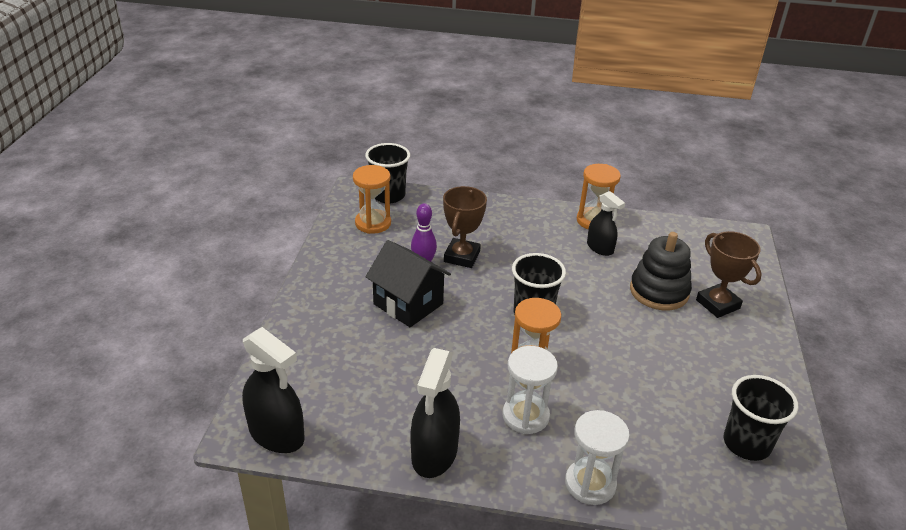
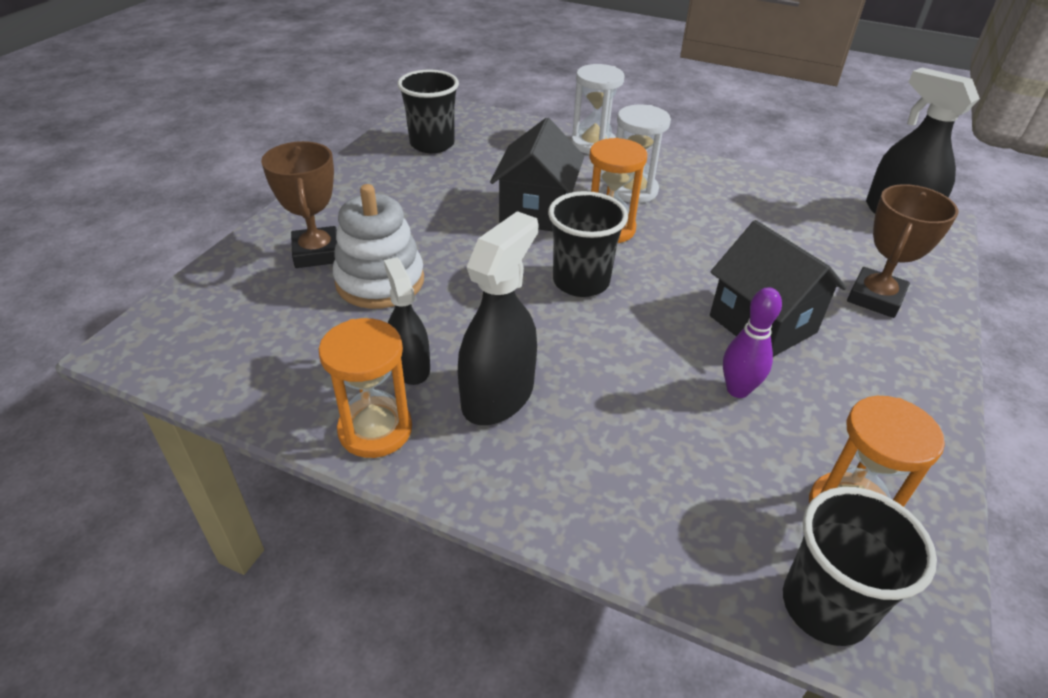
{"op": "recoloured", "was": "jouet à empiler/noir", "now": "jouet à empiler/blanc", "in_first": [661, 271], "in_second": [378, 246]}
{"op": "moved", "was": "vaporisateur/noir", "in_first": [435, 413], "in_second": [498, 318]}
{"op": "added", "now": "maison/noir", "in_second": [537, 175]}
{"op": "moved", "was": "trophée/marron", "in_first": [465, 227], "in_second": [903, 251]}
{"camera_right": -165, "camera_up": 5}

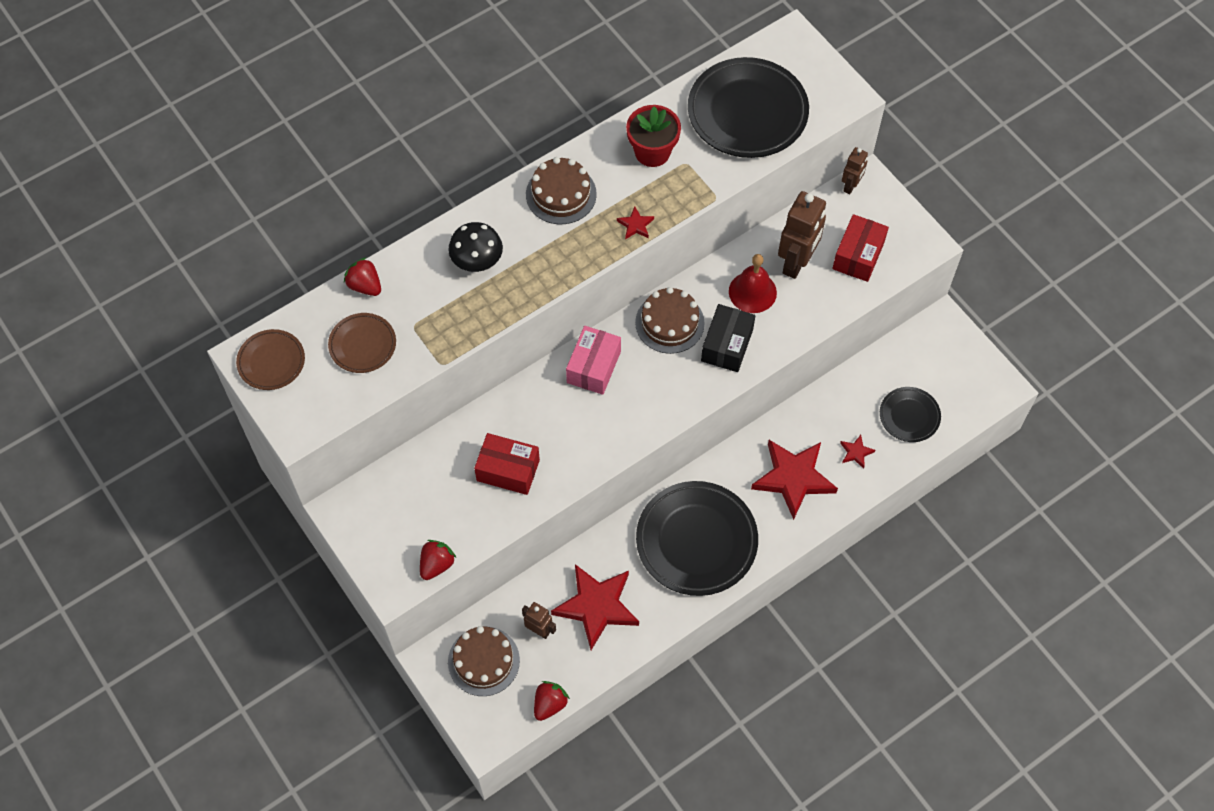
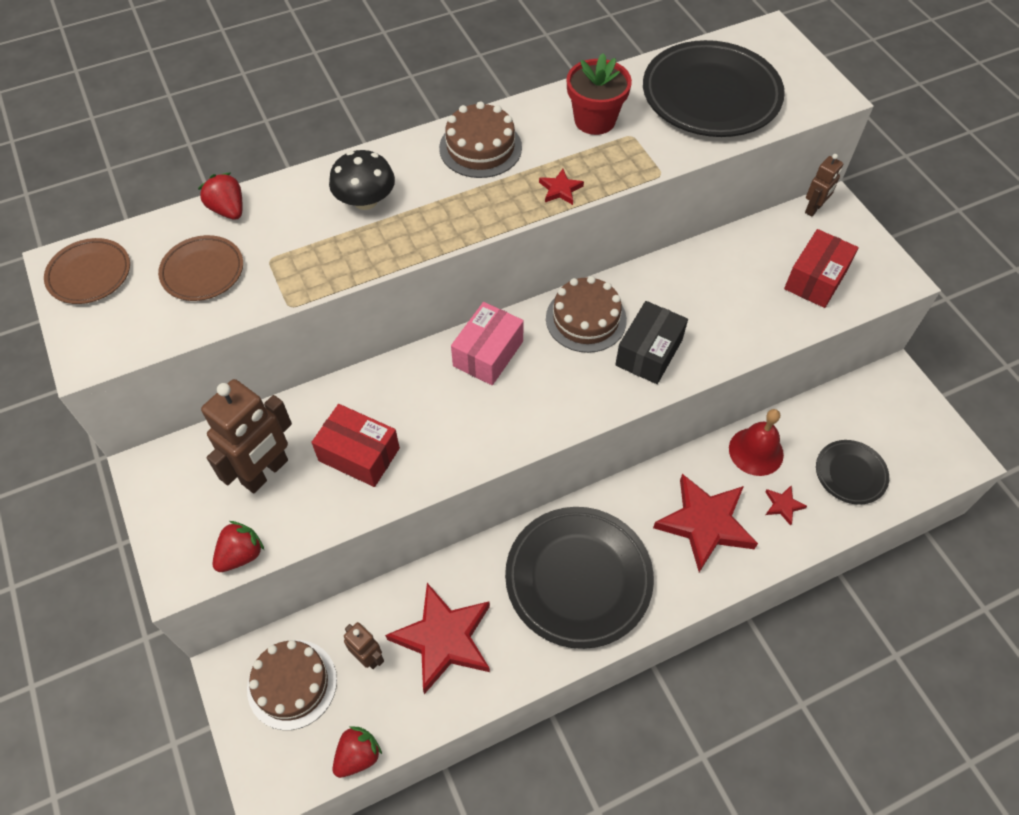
{"op": "moved", "was": "robot/marron", "in_first": [802, 235], "in_second": [246, 436]}
{"op": "moved", "was": "cloche/rouge", "in_first": [753, 283], "in_second": [756, 442]}
{"camera_right": 10, "camera_up": -5}

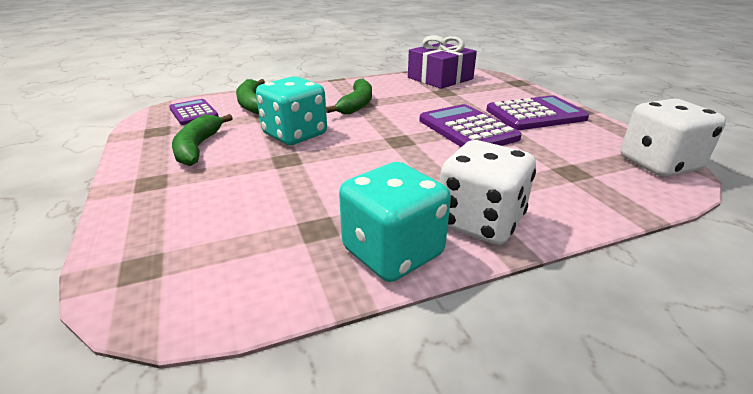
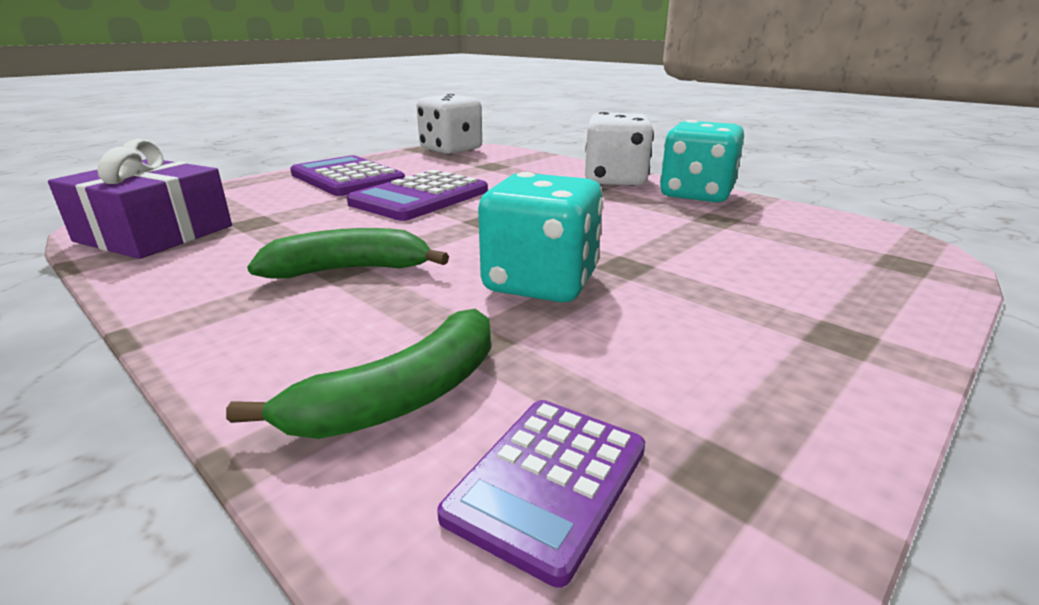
{"op": "removed", "was": "banane/vert", "in_first": [202, 140]}
{"camera_right": -115, "camera_up": -5}

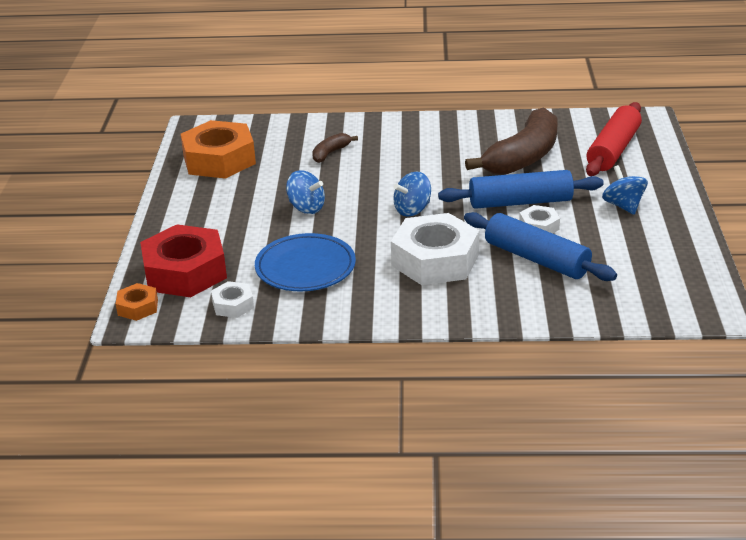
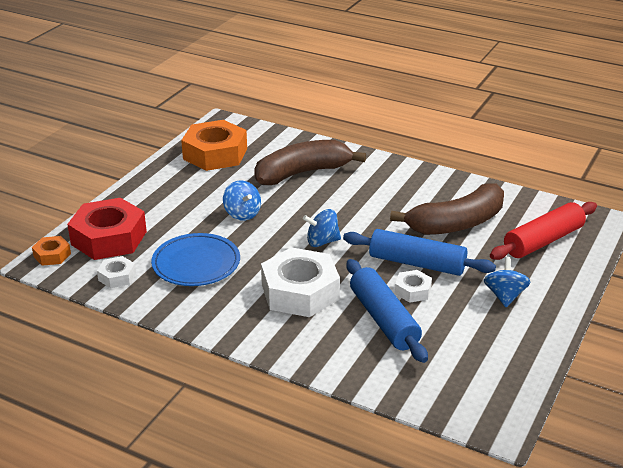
{"op": "resized", "was": "banane/marron", "in_first": [335, 148], "in_second": [310, 162], "ratio": 2.22}
{"camera_right": 25, "camera_up": 0}

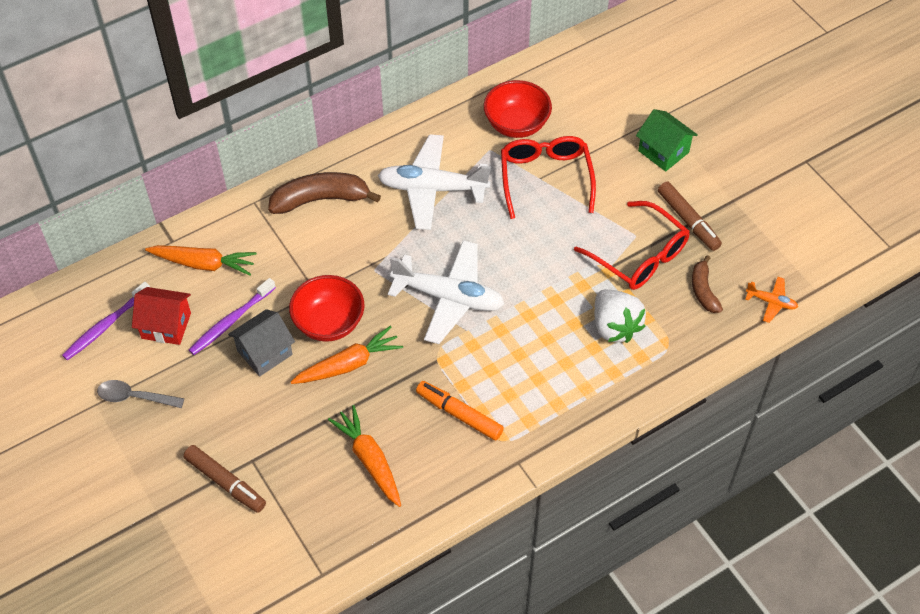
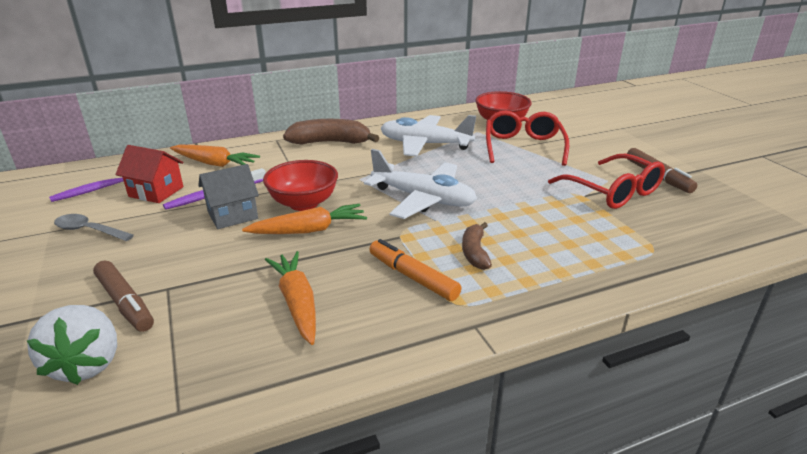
{"op": "moved", "was": "fraise/blanc", "in_first": [620, 316], "in_second": [72, 345]}
{"op": "moved", "was": "banane/marron", "in_first": [707, 284], "in_second": [477, 246]}
{"op": "removed", "was": "maison/vert", "in_first": [667, 140]}
{"op": "removed", "was": "avion/orange", "in_first": [771, 300]}
{"camera_right": 10, "camera_up": -25}

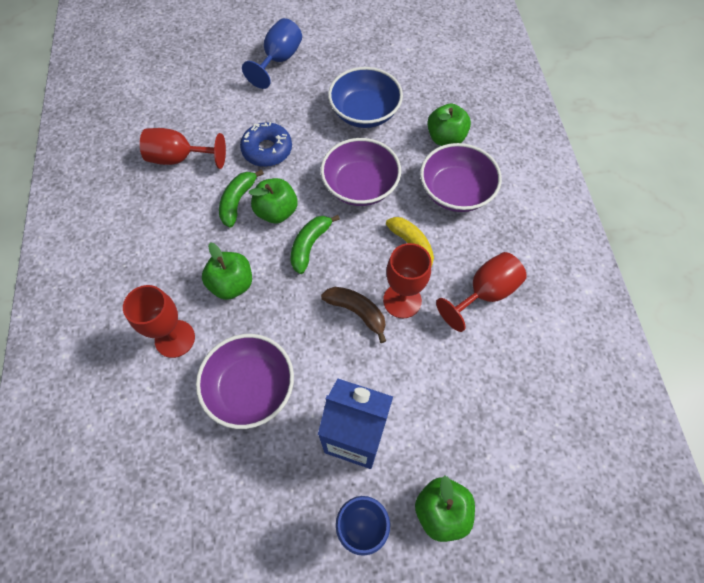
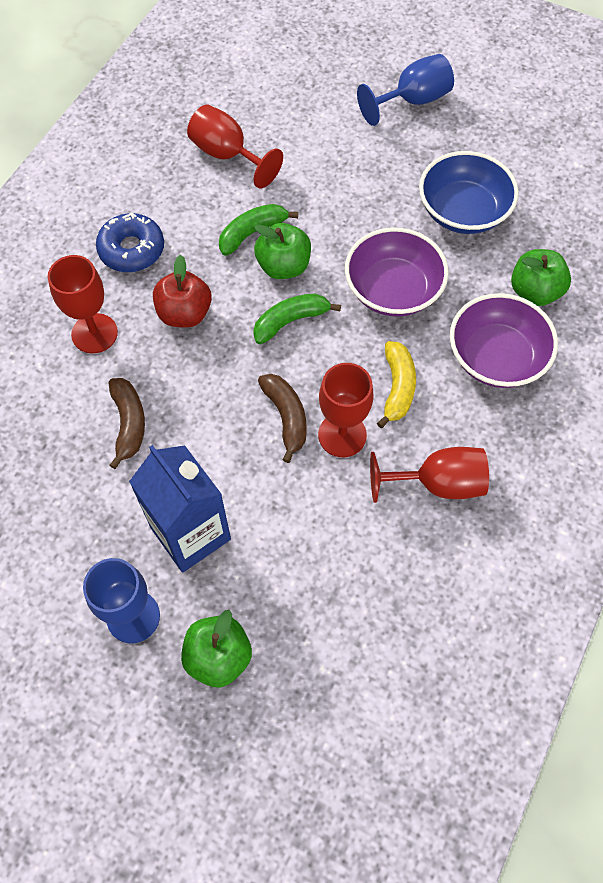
{"op": "moved", "was": "beignet/bleu", "in_first": [266, 144], "in_second": [130, 242]}
{"op": "replaced", "was": "bol/violet", "now": "banane/marron", "in_first": [245, 381], "in_second": [127, 423]}
{"op": "recoloured", "was": "pomme/vert", "now": "pomme/rouge", "in_first": [227, 271], "in_second": [182, 291]}
{"camera_right": 35, "camera_up": 0}

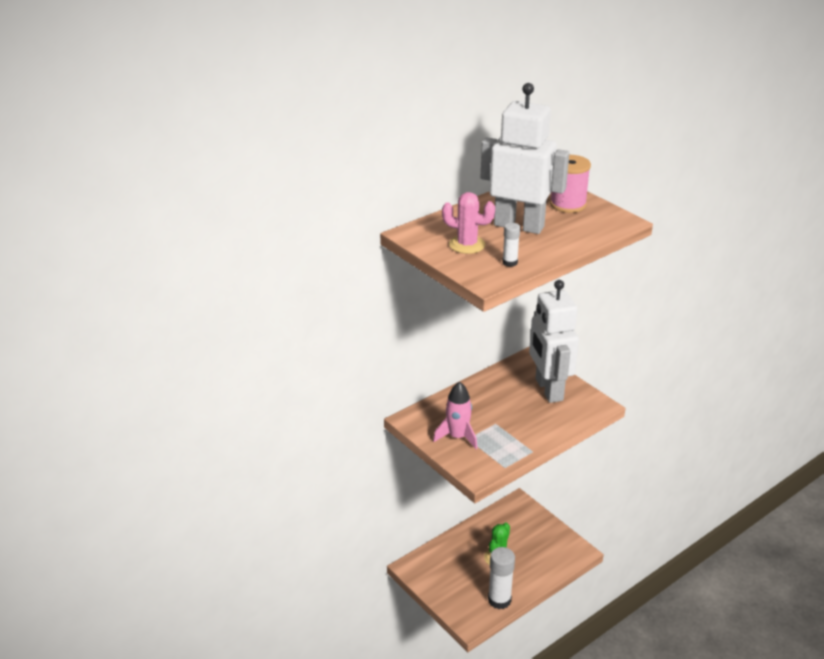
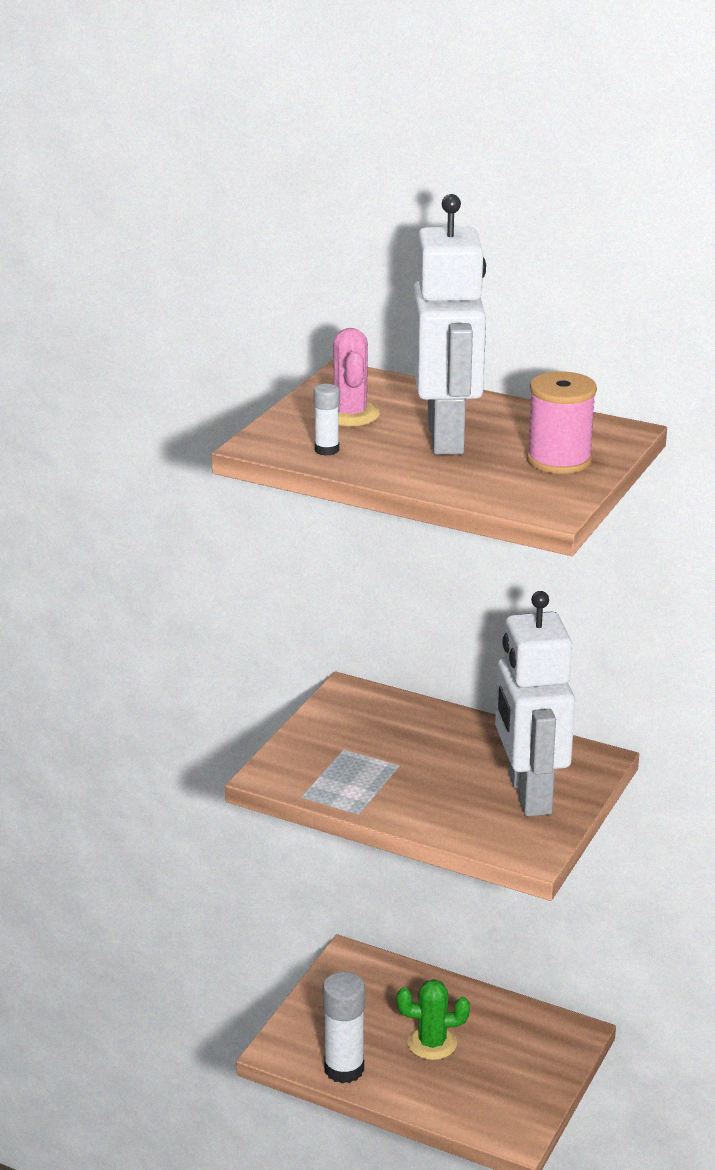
{"op": "turned", "was": "robot/blanc", "in_first": [554, 341], "in_second": [535, 704], "clockwise": -60}
{"op": "removed", "was": "fusée/rose", "in_first": [455, 415]}
{"camera_right": 65, "camera_up": -5}

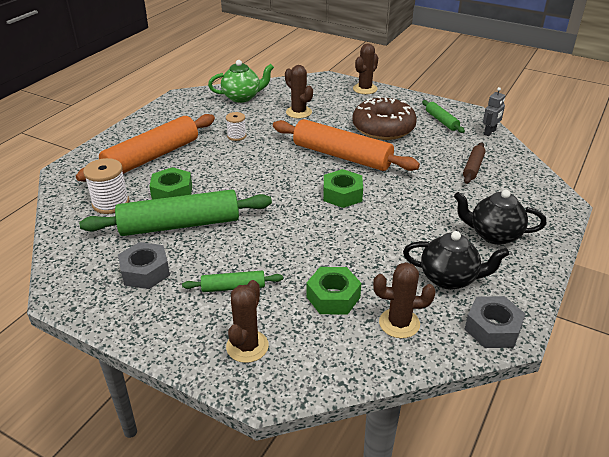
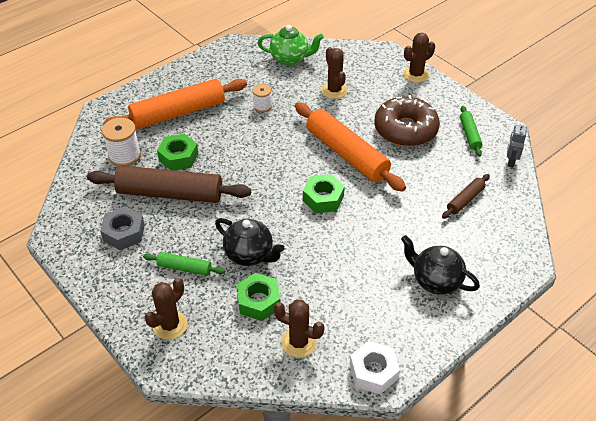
{"op": "recoloured", "was": "rouleau à pâtisserie/vert", "now": "rouleau à pâtisserie/marron", "in_first": [175, 213], "in_second": [169, 184]}
{"op": "moved", "was": "théière/noir", "in_first": [456, 260], "in_second": [249, 242]}
{"op": "recoloured", "was": "écrou/gris", "now": "écrou/blanc", "in_first": [495, 322], "in_second": [374, 368]}
{"op": "turned", "was": "robot/gris", "in_first": [494, 111], "in_second": [517, 145], "clockwise": 135}
{"camera_right": 20, "camera_up": 10}

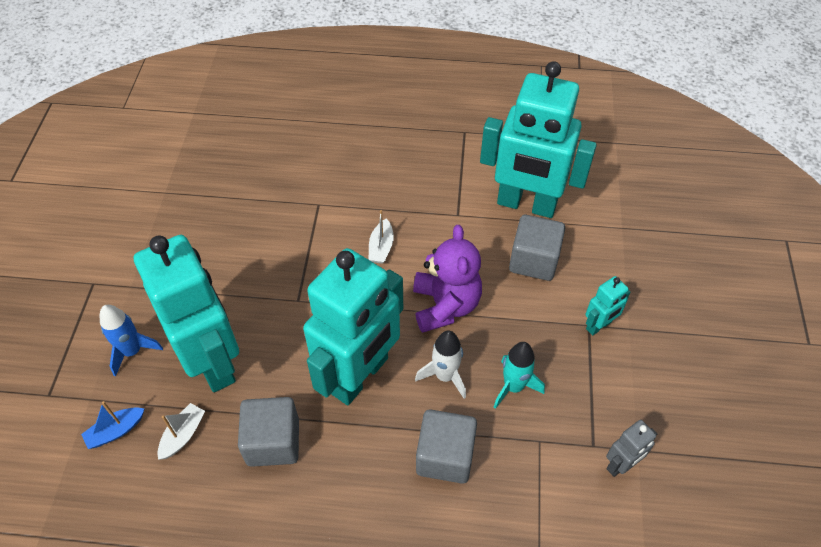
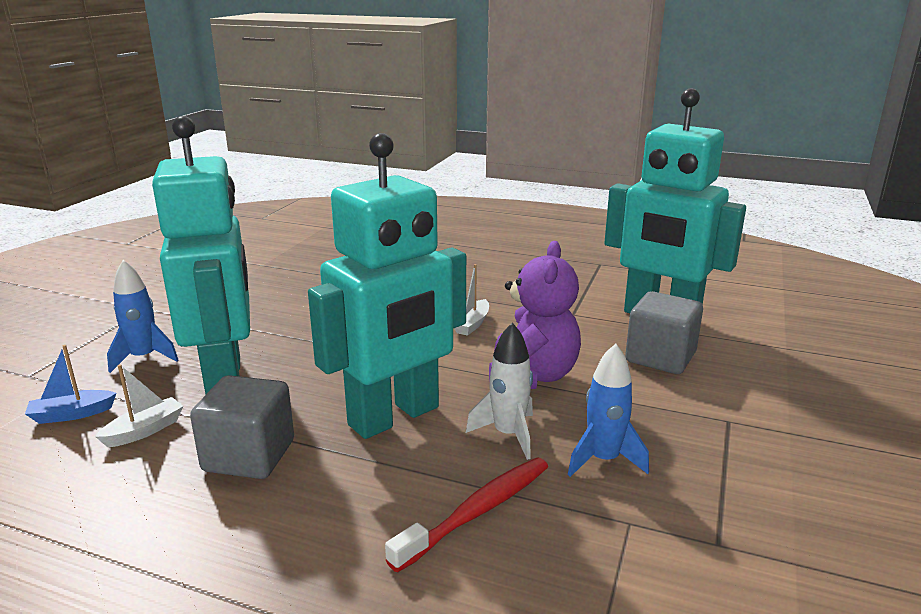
{"op": "replaced", "was": "cube/gris", "now": "brosse à dents/rouge", "in_first": [446, 446], "in_second": [466, 514]}
{"op": "recoloured", "was": "fusée/turquoise", "now": "fusée/bleu", "in_first": [519, 375], "in_second": [608, 410]}
{"op": "removed", "was": "robot/turquoise", "in_first": [607, 305]}
{"op": "removed", "was": "robot/gris", "in_first": [631, 448]}
{"camera_right": 15, "camera_up": -30}

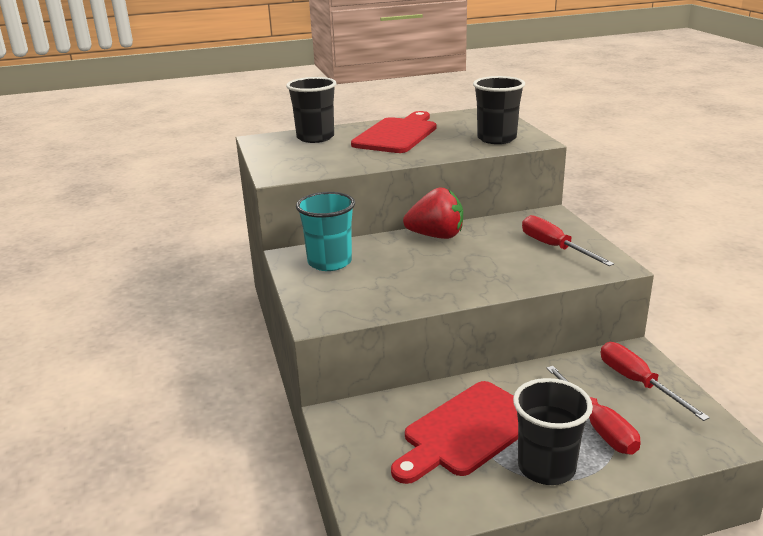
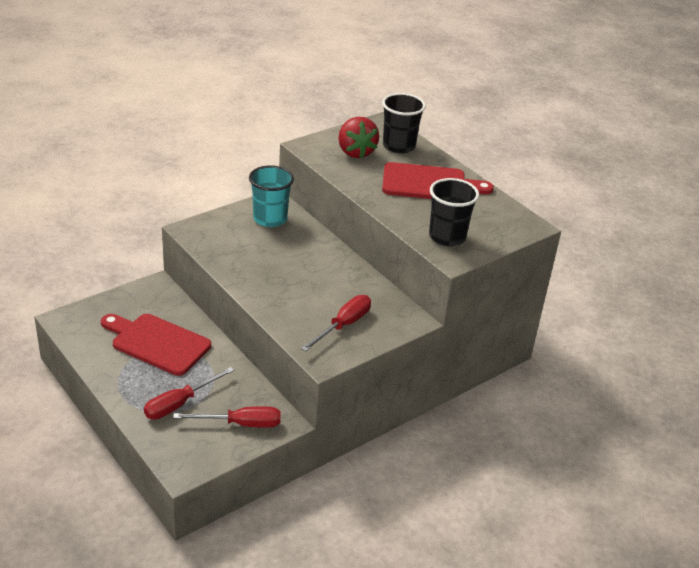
{"op": "turned", "was": "tournevis/rouge", "in_first": [655, 381], "in_second": [227, 417], "clockwise": 45}
{"op": "moved", "was": "fraise/rouge", "in_first": [433, 213], "in_second": [358, 137]}
{"op": "removed", "was": "gobelet/noir", "in_first": [553, 431]}
{"camera_right": 65, "camera_up": 10}

